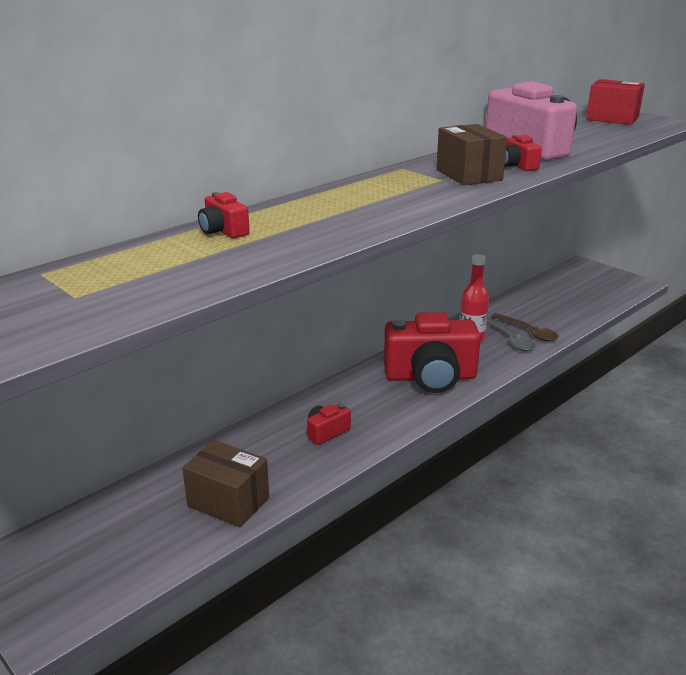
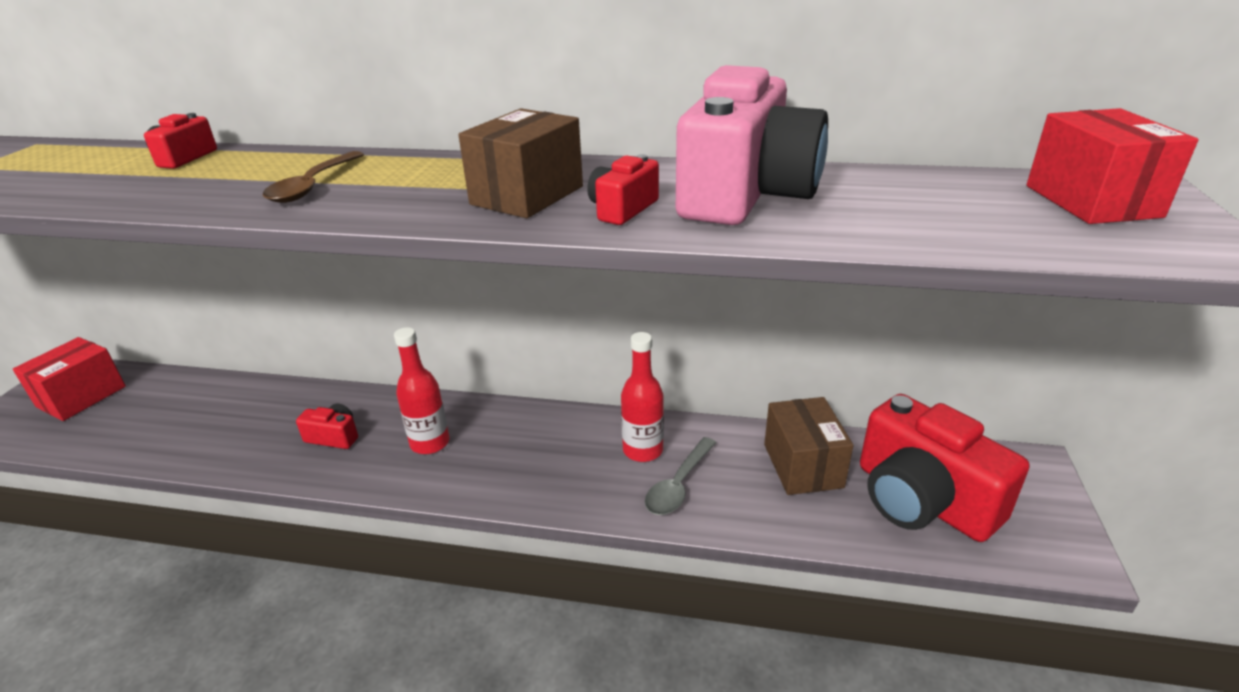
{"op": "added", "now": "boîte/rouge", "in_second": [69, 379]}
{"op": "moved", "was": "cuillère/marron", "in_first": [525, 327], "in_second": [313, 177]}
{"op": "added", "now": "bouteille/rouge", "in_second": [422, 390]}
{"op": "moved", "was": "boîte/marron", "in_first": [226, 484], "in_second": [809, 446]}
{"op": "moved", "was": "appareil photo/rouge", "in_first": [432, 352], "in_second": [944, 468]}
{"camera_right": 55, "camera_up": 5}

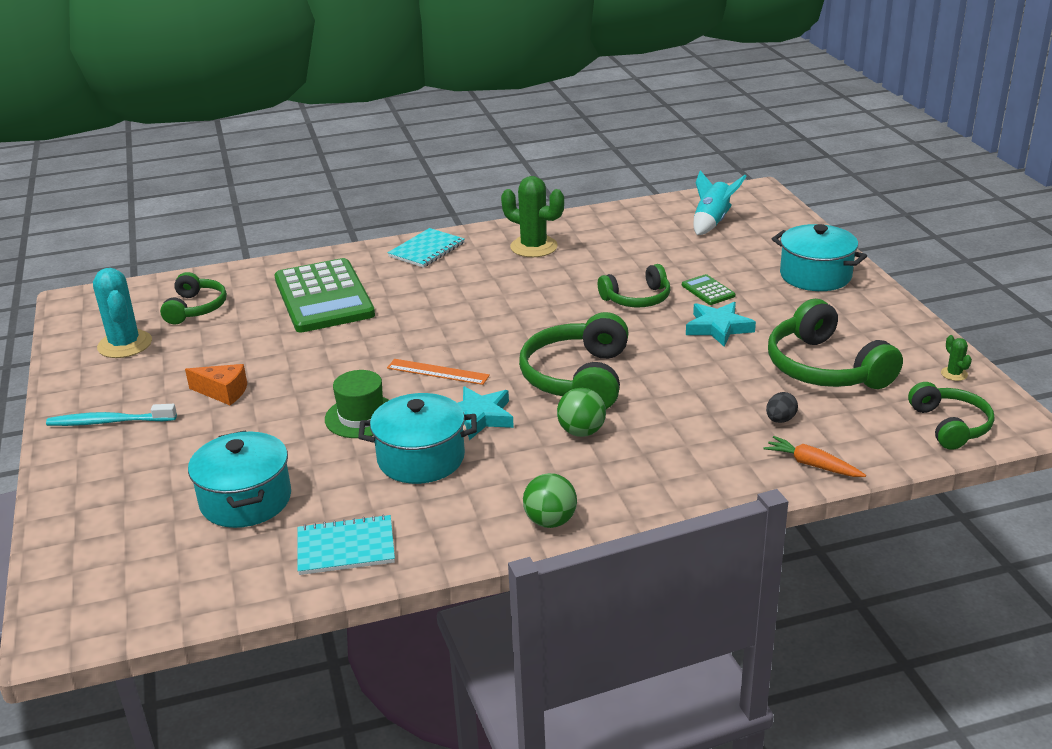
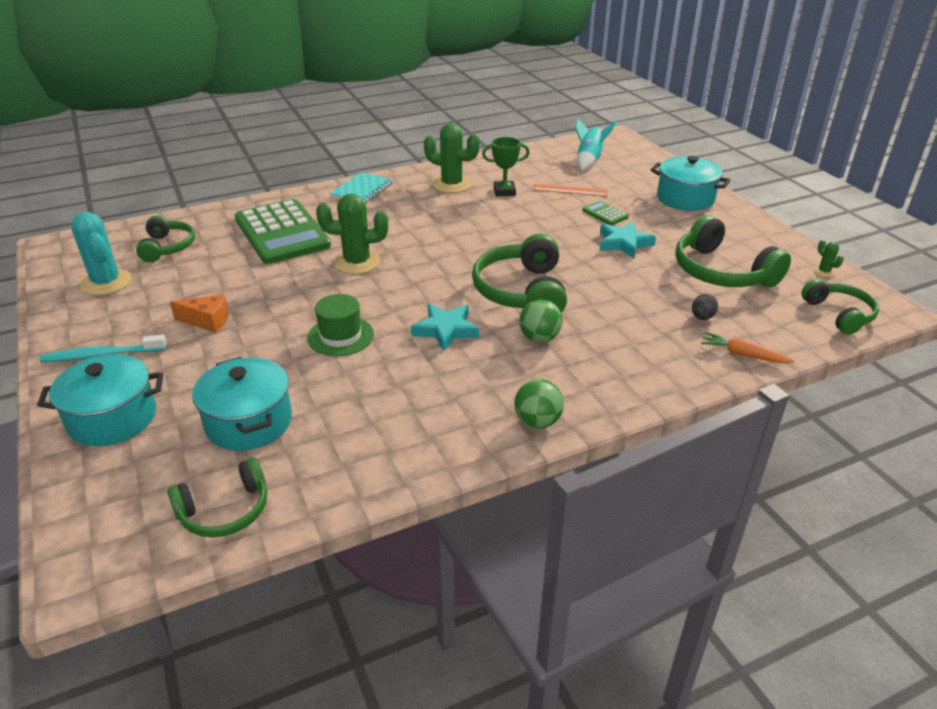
{"op": "moved", "was": "marmite/turquoise", "in_first": [417, 438], "in_second": [100, 400]}
{"op": "moved", "was": "casque audio/vert", "in_first": [634, 285], "in_second": [217, 497]}
{"op": "added", "now": "cactus/vert", "in_second": [352, 234]}
{"op": "added", "now": "trophée/vert", "in_second": [505, 166]}
{"op": "moved", "was": "règle/orange", "in_first": [438, 372], "in_second": [570, 190]}
{"op": "removed", "was": "carnet/turquoise", "in_first": [346, 544]}
{"camera_right": -10, "camera_up": 5}

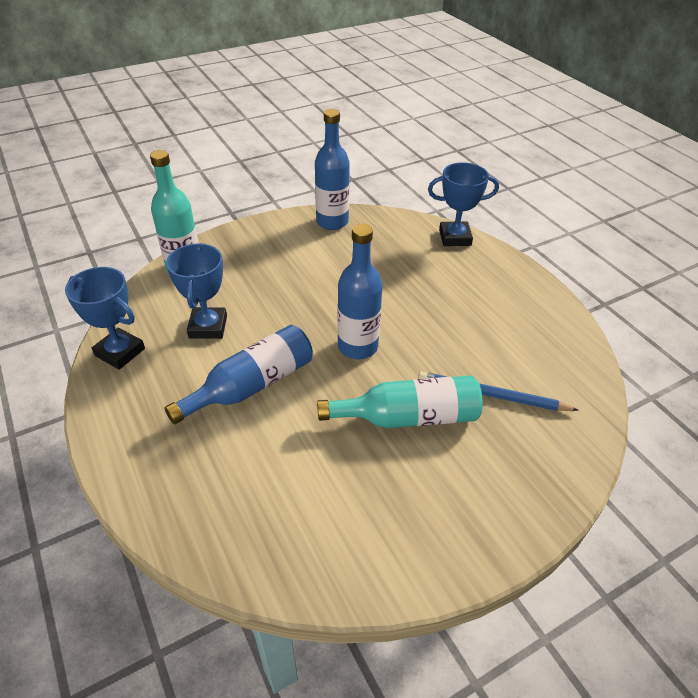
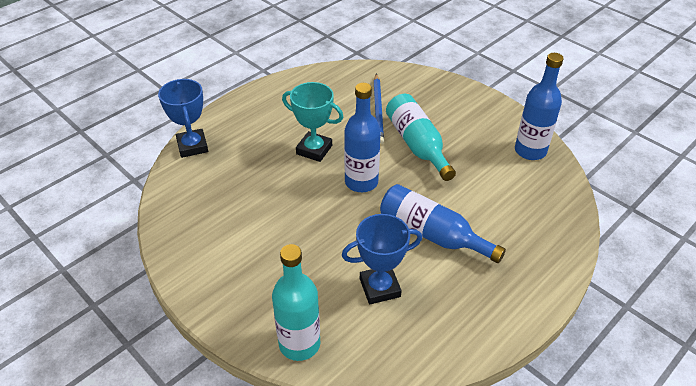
{"op": "added", "now": "trophée/turquoise", "in_second": [312, 122]}
{"op": "moved", "was": "bouteille/bleu", "in_first": [332, 169], "in_second": [539, 106]}
{"op": "removed", "was": "trophée/bleu", "in_first": [105, 318]}
{"camera_right": -105, "camera_up": 0}

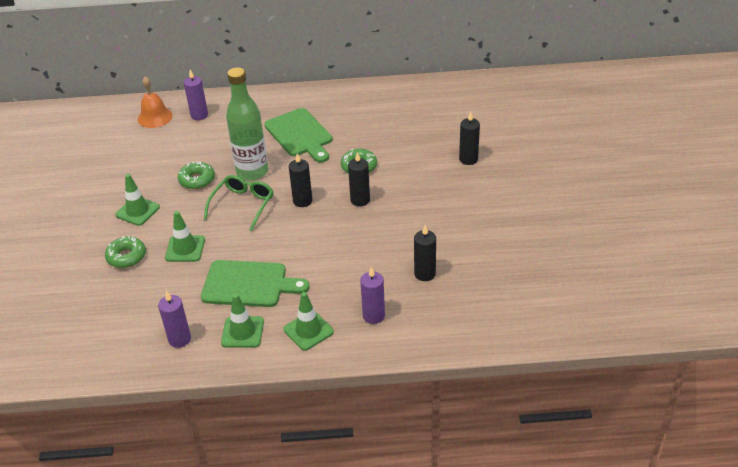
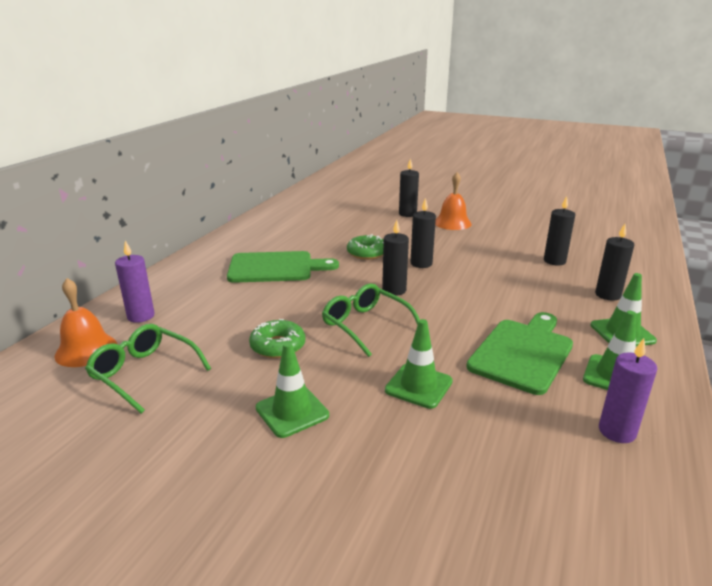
{"op": "added", "now": "lunettes/vert", "in_second": [148, 369]}
{"op": "added", "now": "cloche/orange", "in_second": [453, 201]}
{"op": "recoloured", "was": "bougie/violet", "now": "bougie/noir", "in_first": [372, 295], "in_second": [614, 262]}
{"op": "removed", "was": "beignet/vert", "in_first": [125, 252]}
{"op": "removed", "was": "bouteille/vert", "in_first": [247, 123]}
{"camera_right": -65, "camera_up": -15}

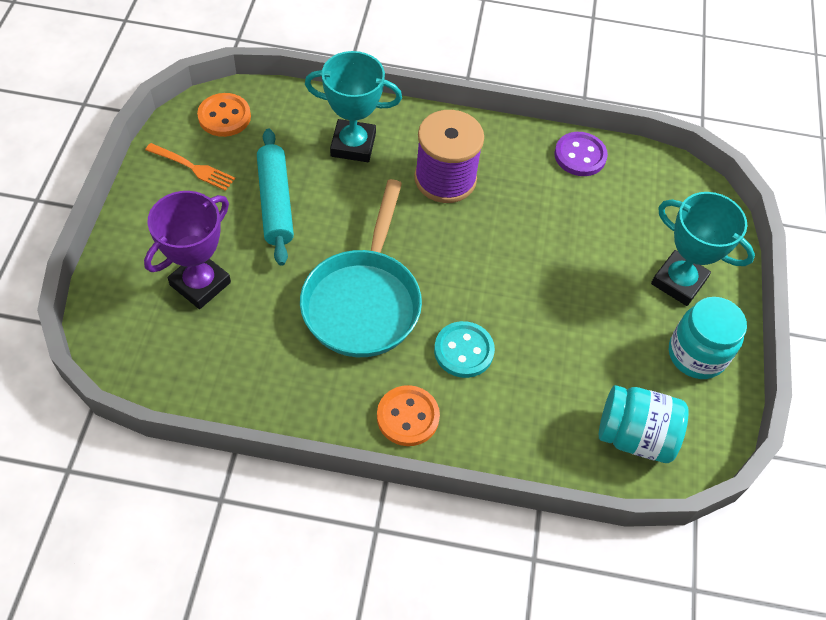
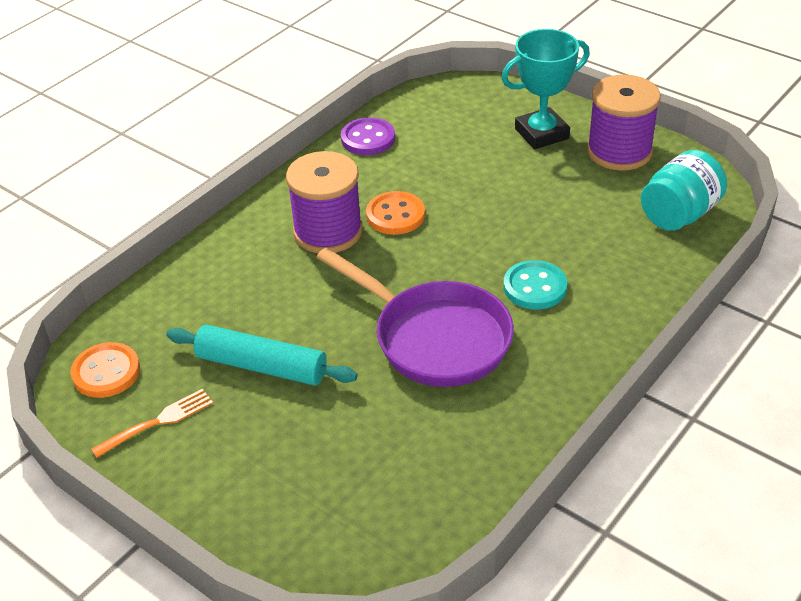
{"op": "recoloured", "was": "poêle/turquoise", "now": "poêle/violet", "in_first": [361, 268], "in_second": [415, 317]}
{"op": "moved", "was": "bouton/orange", "in_first": [408, 415], "in_second": [395, 213]}
{"op": "replaced", "was": "bocal/turquoise", "now": "bobine/violet", "in_first": [708, 338], "in_second": [624, 123]}
{"op": "removed", "was": "trophée/violet", "in_first": [187, 250]}
{"op": "removed", "was": "trophée/turquoise", "in_first": [353, 106]}
{"camera_right": -55, "camera_up": -15}

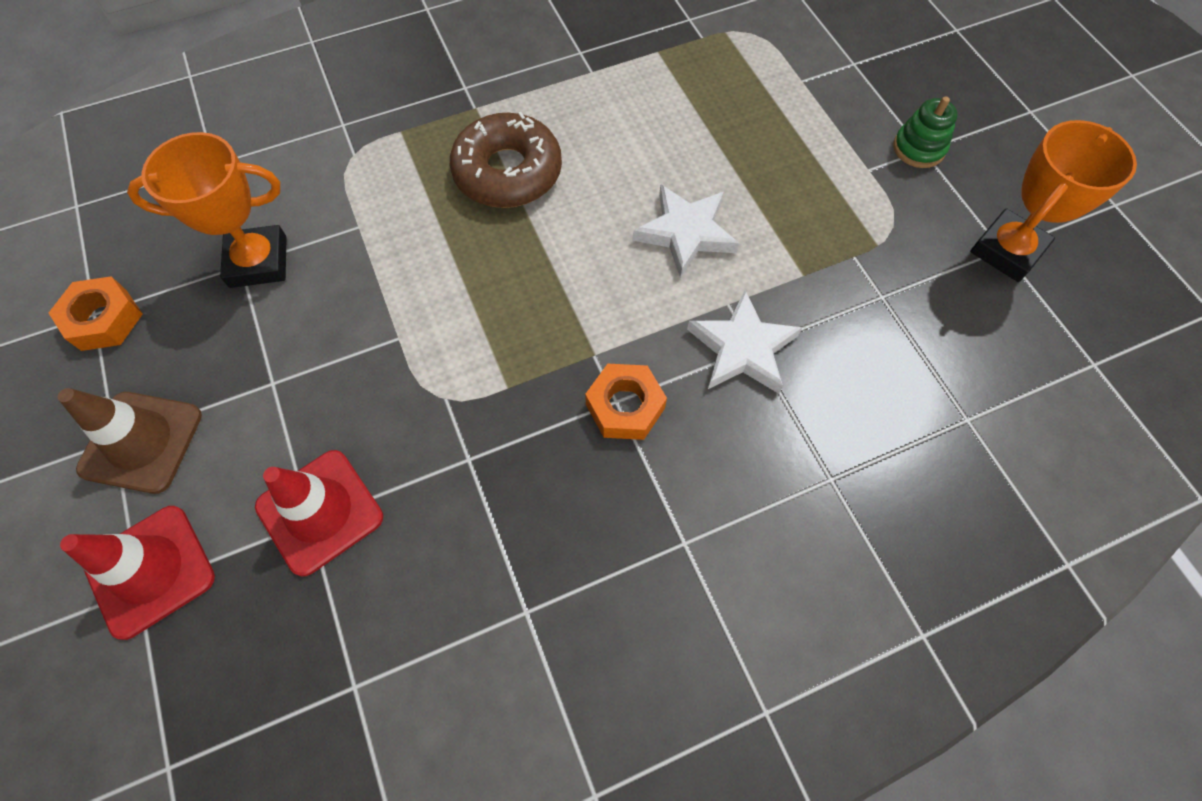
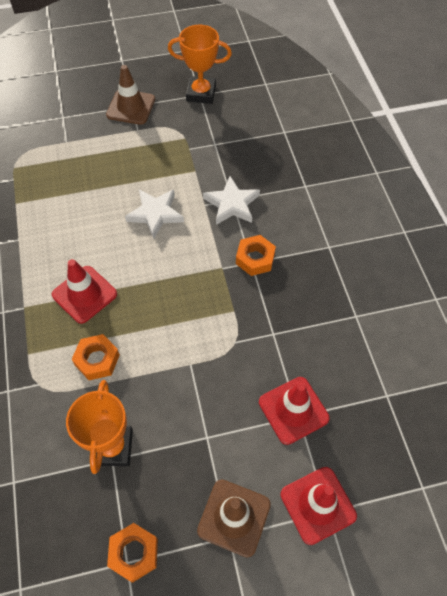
{"op": "replaced", "was": "beignet/marron", "now": "cône de chantier/rouge", "in_first": [506, 160], "in_second": [84, 291]}
{"op": "added", "now": "écrou/orange", "in_second": [96, 357]}
{"op": "replaced", "was": "jouet à empiler/vert", "now": "cône de chantier/marron", "in_first": [925, 132], "in_second": [130, 95]}
{"op": "turned", "was": "trophée/orange", "in_first": [1053, 201], "in_second": [200, 64], "clockwise": -45}
{"camera_right": -80, "camera_up": -5}

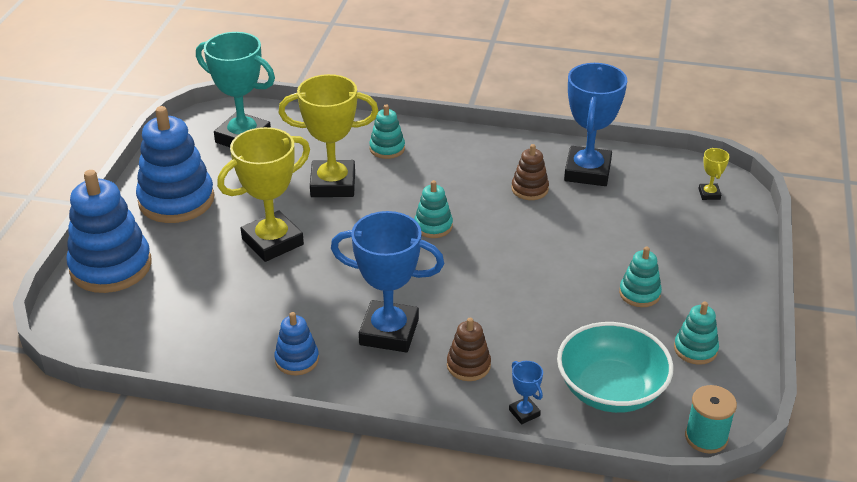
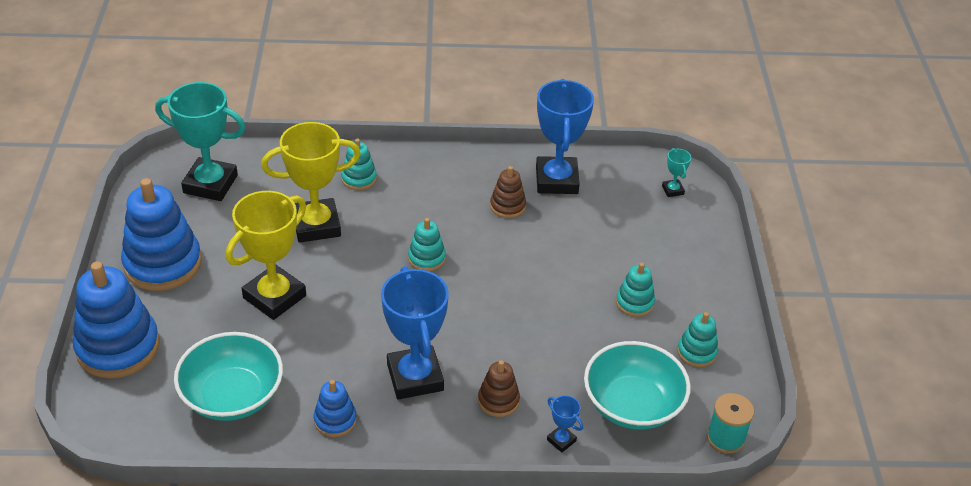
{"op": "added", "now": "bol/turquoise", "in_second": [228, 376]}
{"op": "turned", "was": "trophée/bleu", "in_first": [387, 281], "in_second": [415, 332], "clockwise": 75}
{"op": "recoloured", "was": "trophée/jaune", "now": "trophée/turquoise", "in_first": [714, 174], "in_second": [676, 172]}
{"camera_right": -15, "camera_up": 5}

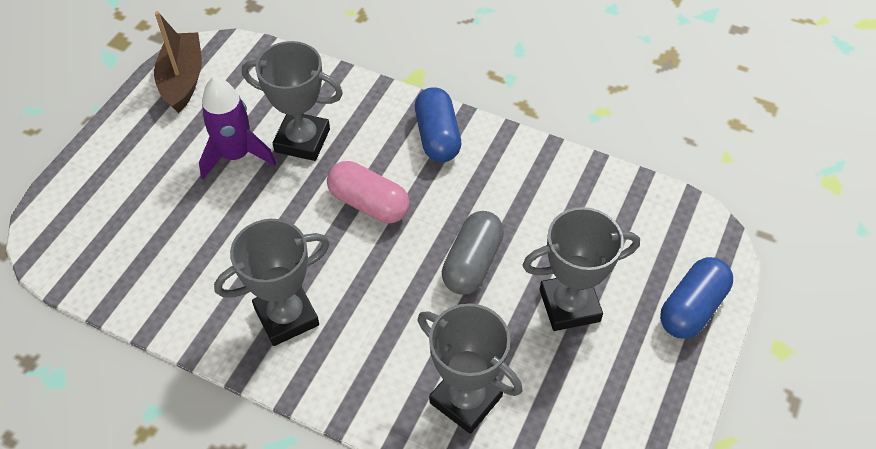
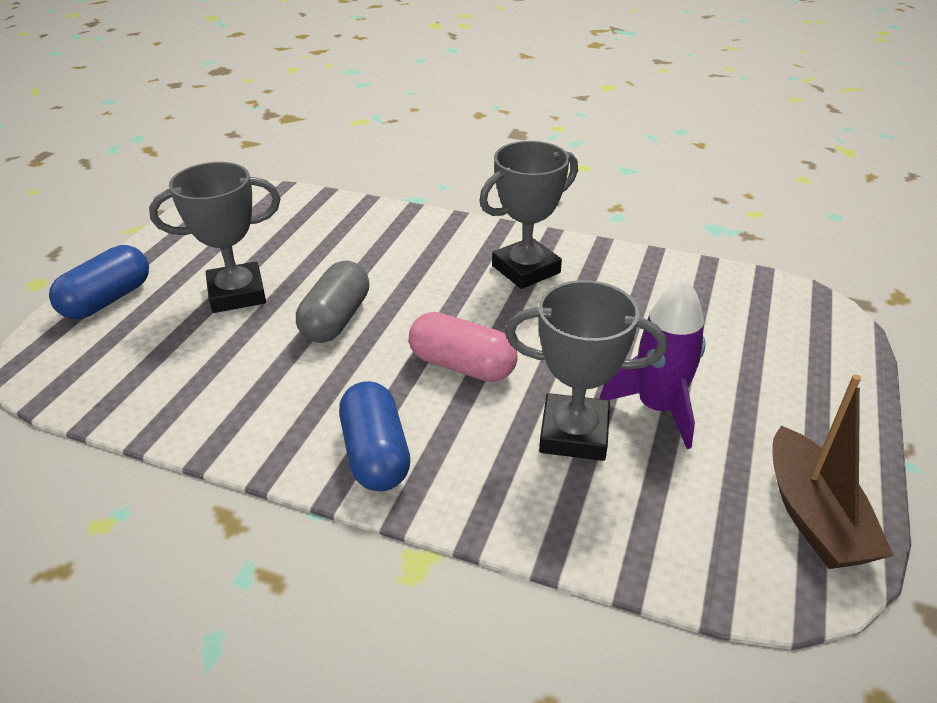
{"op": "removed", "was": "trophée/gris", "in_first": [470, 368]}
{"camera_right": 175, "camera_up": -15}

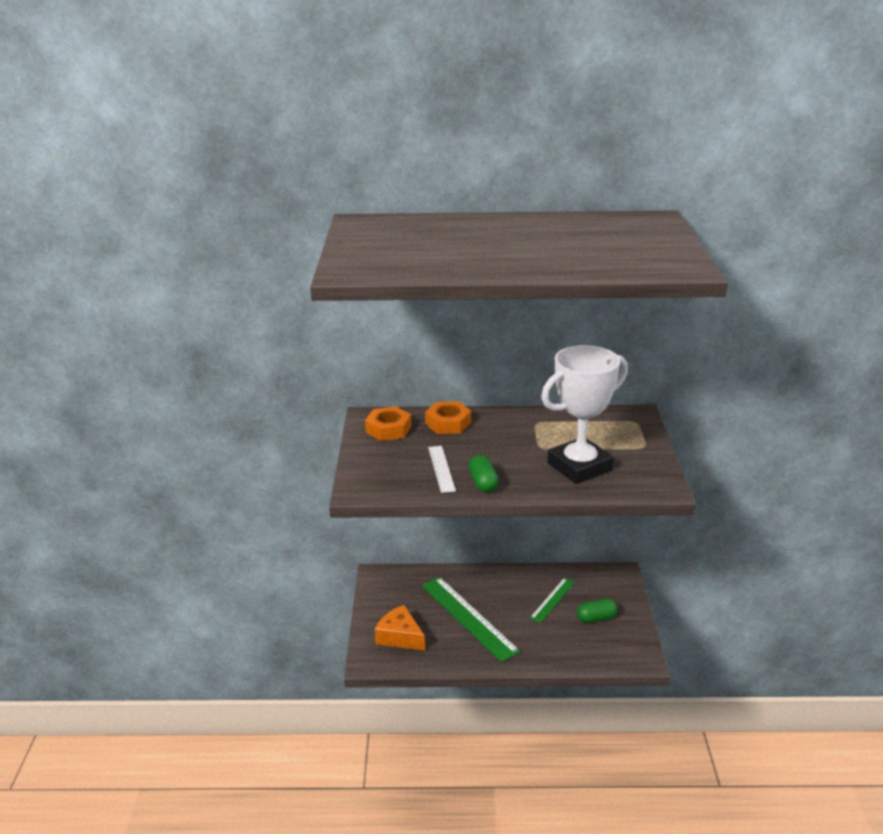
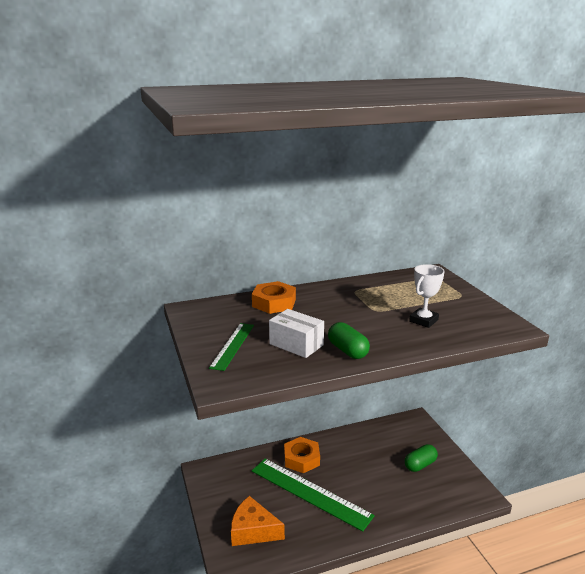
{"op": "moved", "was": "règle/vert", "in_first": [552, 600], "in_second": [231, 347]}
{"op": "replaced", "was": "règle/blanc", "now": "boîte/blanc", "in_first": [442, 469], "in_second": [296, 333]}
{"op": "moved", "was": "écrou/orange", "in_first": [388, 423], "in_second": [302, 455]}
{"op": "resized", "was": "trophée/blanc", "in_first": [584, 414], "in_second": [427, 296], "ratio": 0.47}
{"camera_right": -20, "camera_up": -5}

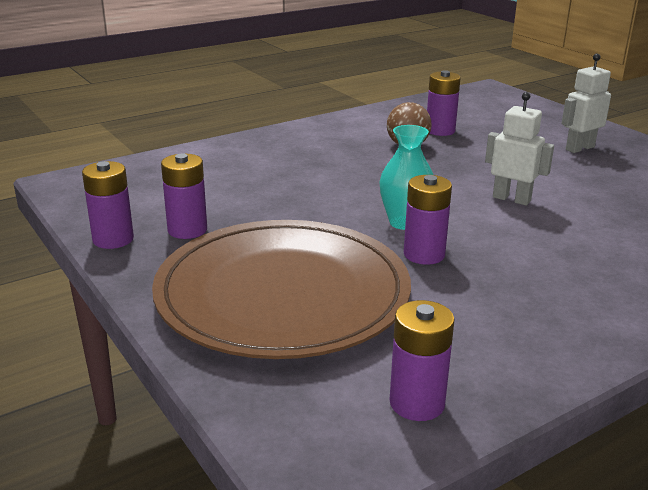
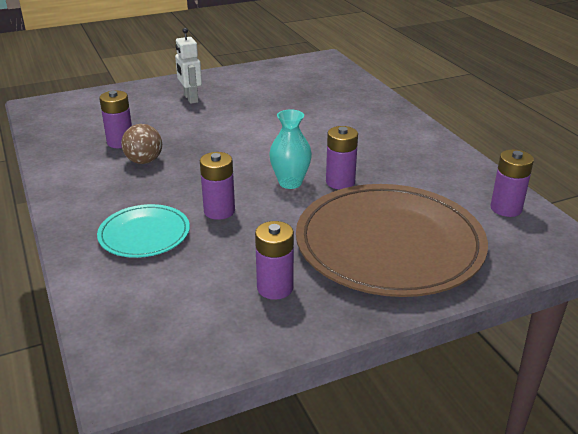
{"op": "added", "now": "assiette/turquoise", "in_second": [143, 231]}
{"op": "moved", "was": "pile/violet", "in_first": [108, 205], "in_second": [217, 186]}
{"op": "removed", "was": "robot/blanc", "in_first": [519, 149]}
{"camera_right": -80, "camera_up": 5}

